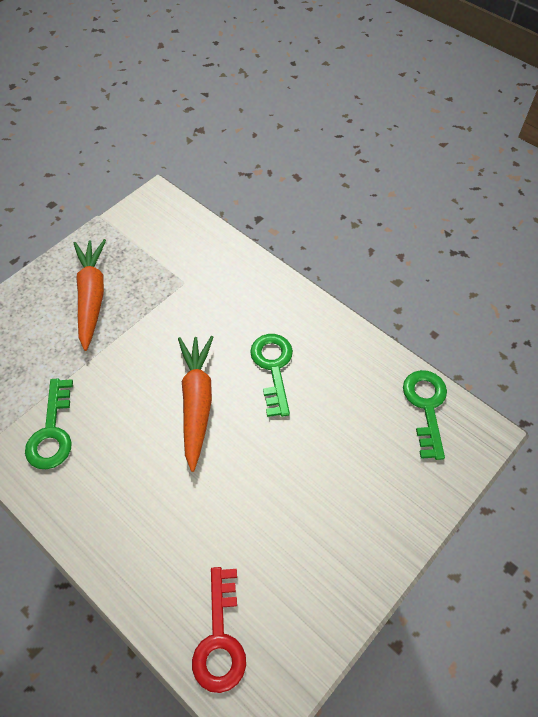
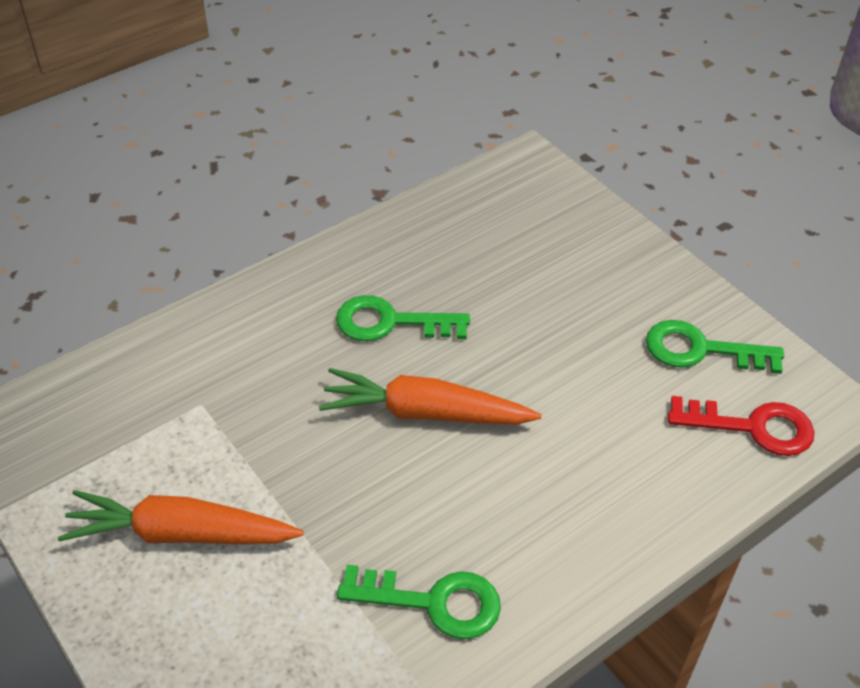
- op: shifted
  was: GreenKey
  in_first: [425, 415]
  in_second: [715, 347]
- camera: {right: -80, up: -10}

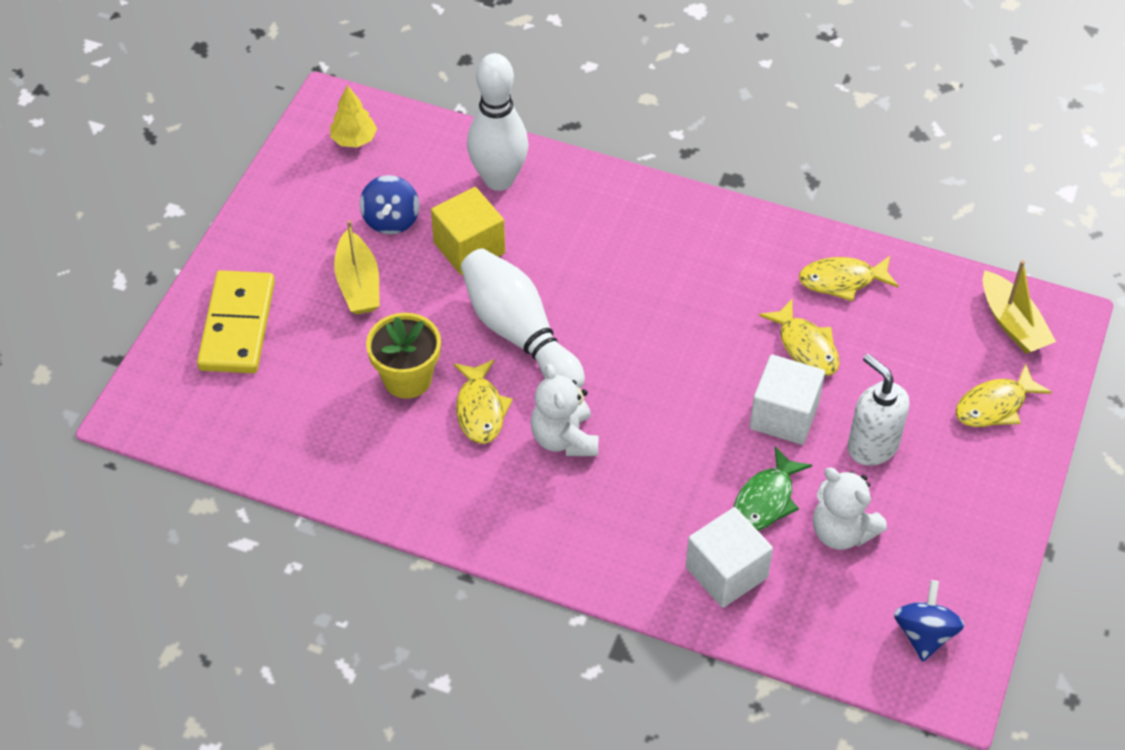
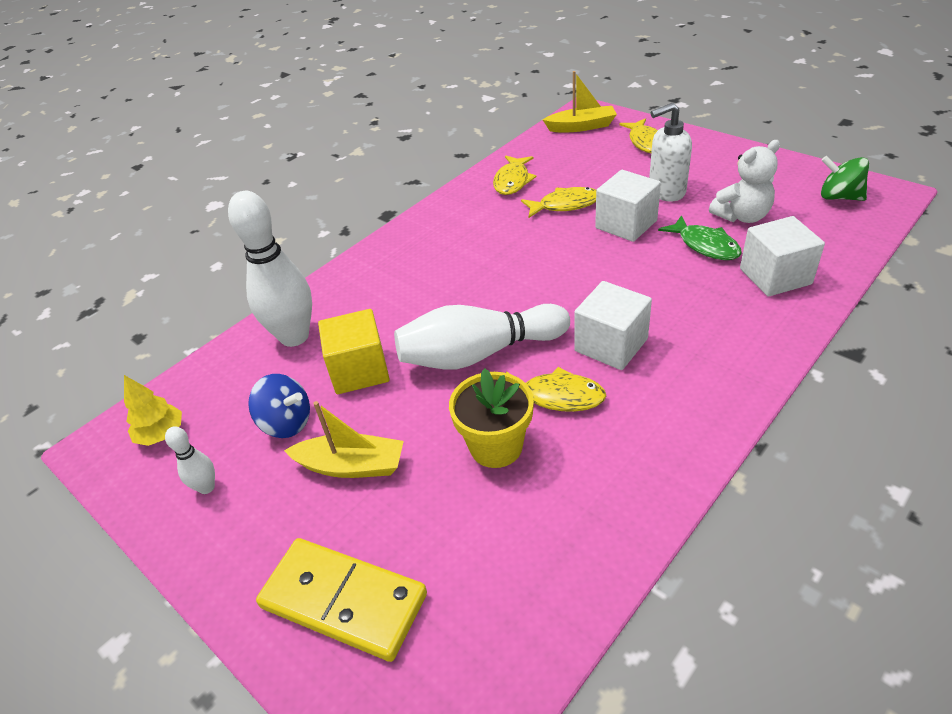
- op: new
  now: WhiteBowlingPin
  in_second: [190, 460]
- op: swapped
  was: WhiteTeddyBear
  now: WhiteCube
  in_first: [564, 410]
  in_second: [613, 325]
- op: repainted
  was: BlueSpinningTop
  now: GreenSpinningTop
  in_first: [929, 621]
  in_second: [845, 178]
- camera: {right: -65, up: -10}

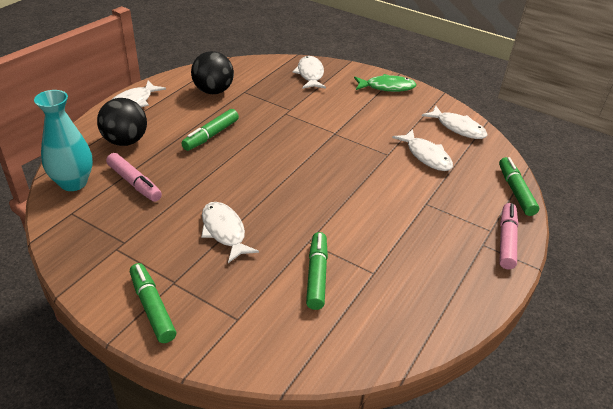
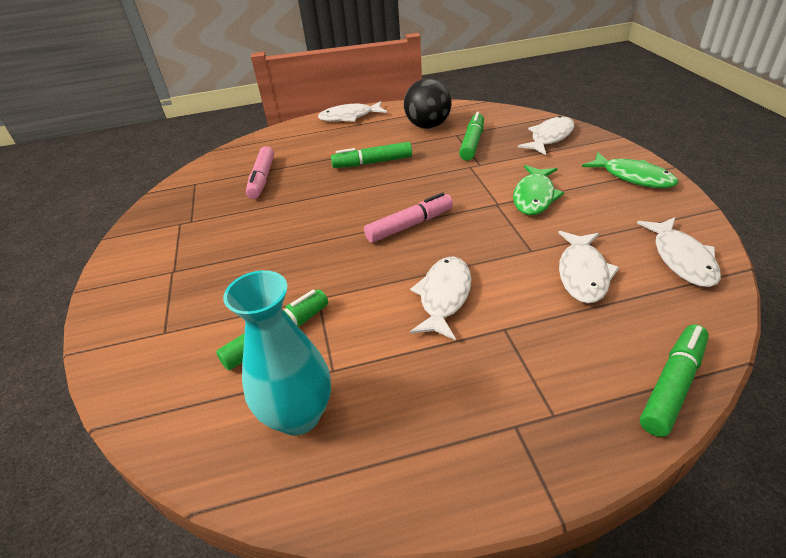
- op: gone
  was: BlackBall
  in_first: [122, 122]
- op: new
  now: GreenFish
  in_second: [538, 190]
- op: shifted
  was: TurquoiseVase
  in_first: [63, 140]
  in_second: [277, 353]
- op: shifted
  was: GreenMarker
  in_first: [153, 303]
  in_second: [471, 136]
- op: shifted
  was: WhiteFish
  in_first: [230, 232]
  in_second: [440, 298]
- op: shifted
  was: PinkMarker
  in_first: [508, 236]
  in_second: [408, 217]
- camera: {right: 50, up: 0}

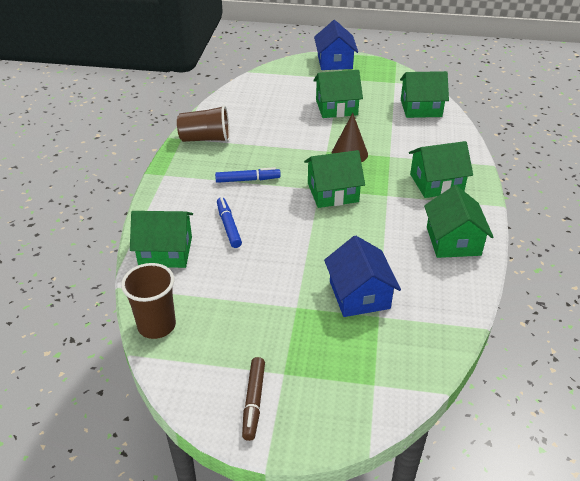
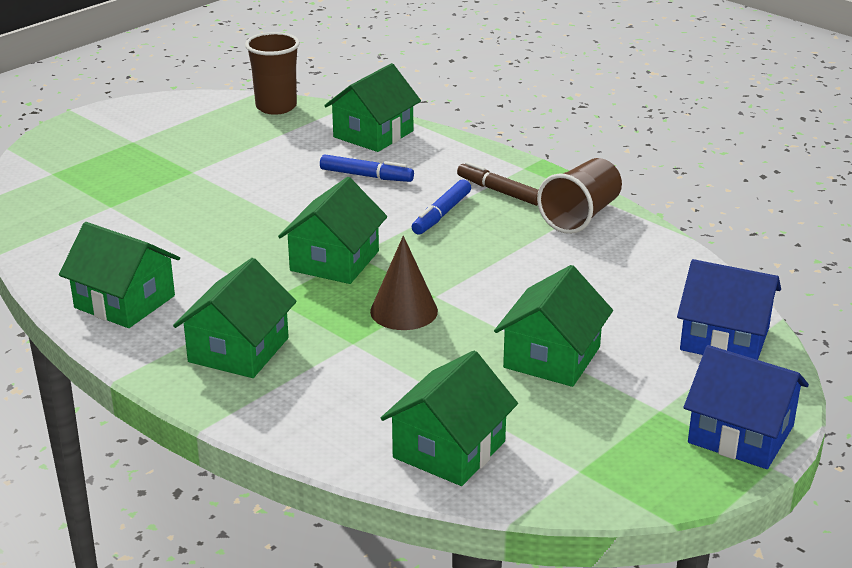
- op: shifted
  was: BrownMarker
  in_first: [253, 399]
  in_second: [497, 183]
- op: shifted
  was: BlueHouse
  in_first: [362, 276]
  in_second: [729, 309]
- camera: {right: 125, up: -10}

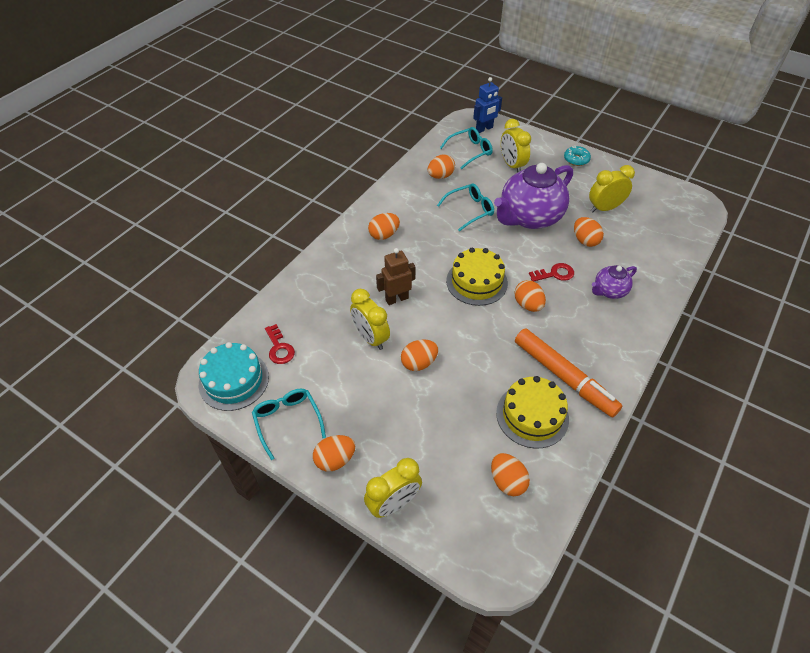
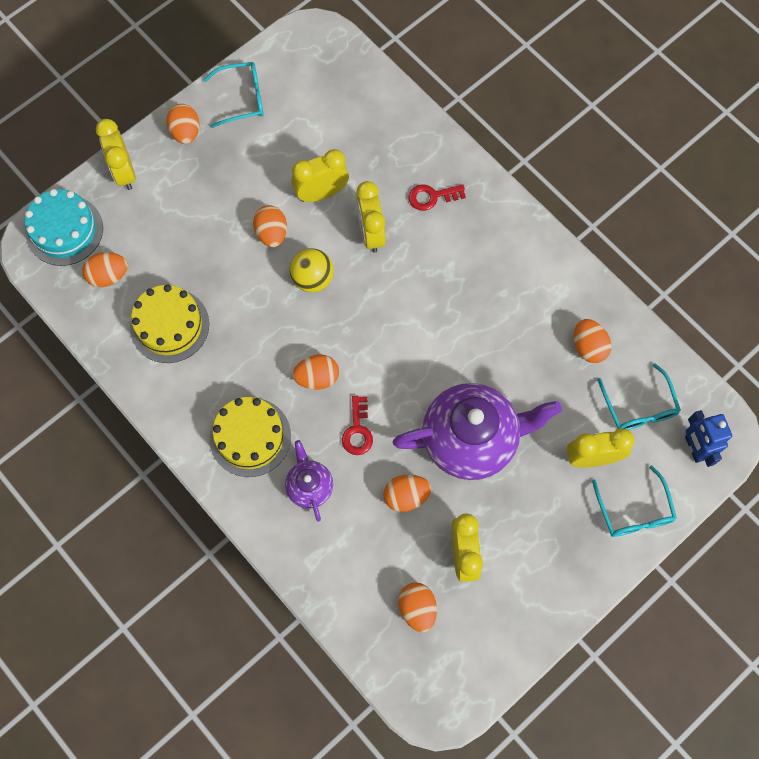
- op: gone
  was: OrangeMarker
  in_first: [568, 373]
- op: gone
  was: TurquoiseDonut
  in_first: [577, 156]
- op: new
  now: YellowBall
  in_second: [312, 270]
- op: shifted
  was: TurquoiseCake
  in_first: [234, 376]
  in_second: [64, 227]
- op: shifted
  was: RedKey
  in_first: [280, 344]
  in_second: [437, 197]
- op: shifted
  was: OrangeEgg
  in_first: [384, 226]
  in_second: [417, 607]
- op: shifted
  was: TurquoiseGlasses
  in_first: [465, 207]
  in_second: [634, 501]
- op: shifted
  was: YellowCake
  in_first: [477, 277]
  in_second: [250, 437]
- op: swapped
  was: BrownRobot
  now: YellowClock
  in_first: [396, 276]
  in_second: [371, 217]
- op: rotated
  was: PurpleTeapot
  in_first: [533, 196]
  in_second: [477, 431]
  clockwise: 105
- camera: {right: 105, up: 20}

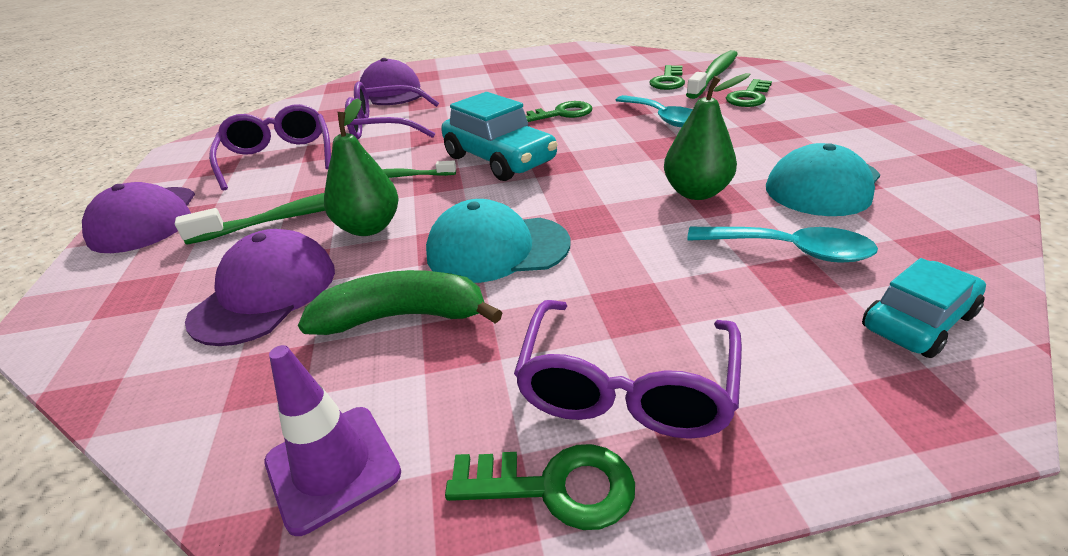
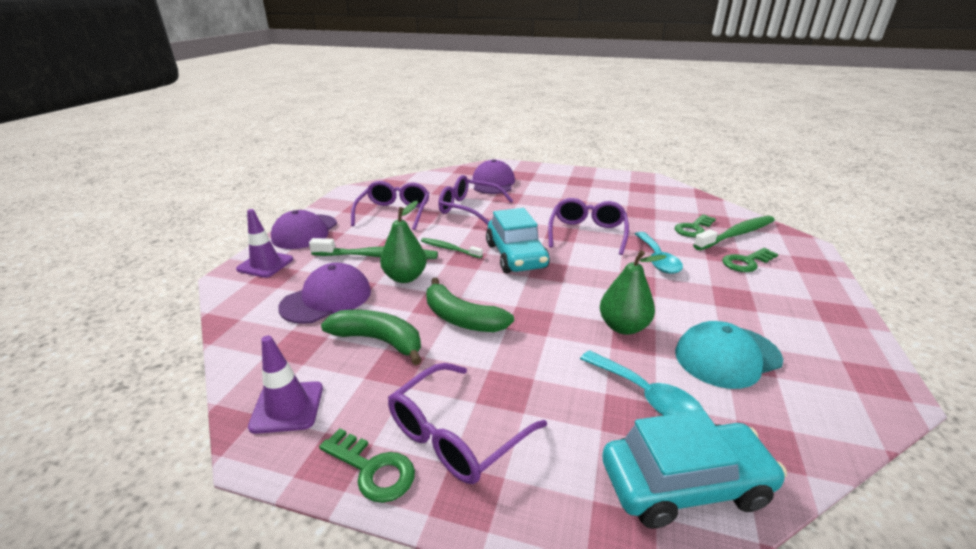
- op: new
  now: PurpleTrafficCone
  in_second: [264, 243]
- op: swapped
  was: TurquoiseCap
  now: GreenBanana
  in_first: [498, 241]
  in_second: [470, 305]
- op: swapped
  was: GreenKey
  now: PurpleGlasses
  in_first: [559, 111]
  in_second: [588, 226]
- op: scaled
  was: TurquoiseCar
  in_first: [924, 308]
  in_second: [694, 469]
  ratio: 1.57
- camera: {right: 25, up: -5}

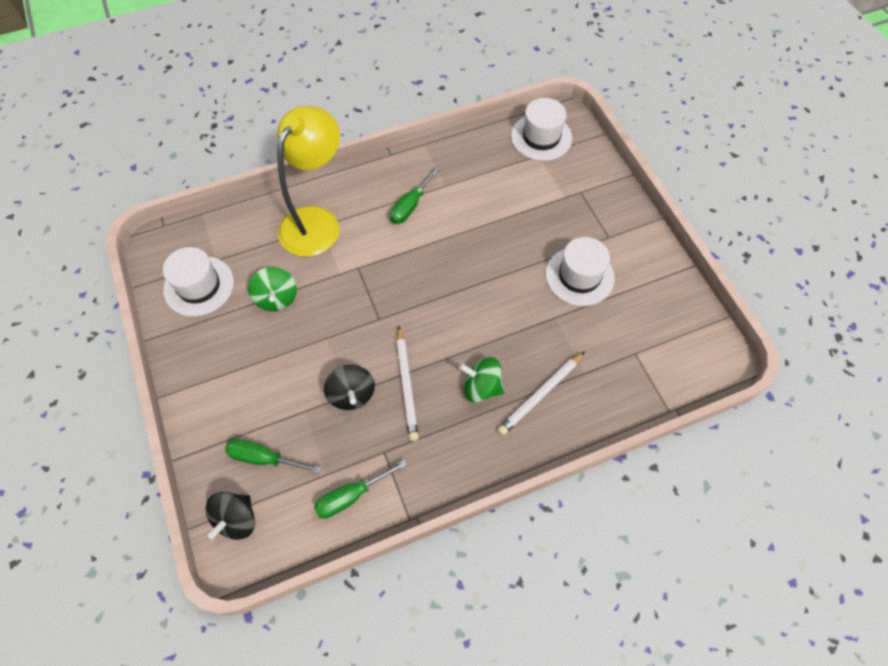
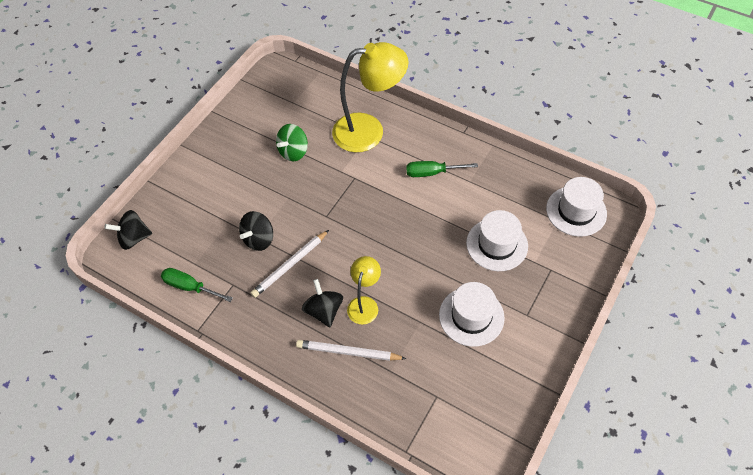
- op: gone
  was: GreenScrewdriver
  in_first: [273, 456]
- op: new
  now: YellowLamp
  in_second: [364, 290]
- op: shifted
  was: WhiteHat
  in_first: [198, 282]
  in_second: [497, 240]
- op: repainted
  was: GreenSpinningTop
  now: BlackSpinningTop
  in_first: [482, 380]
  in_second: [322, 303]
- camera: {right: 55, up: -5}

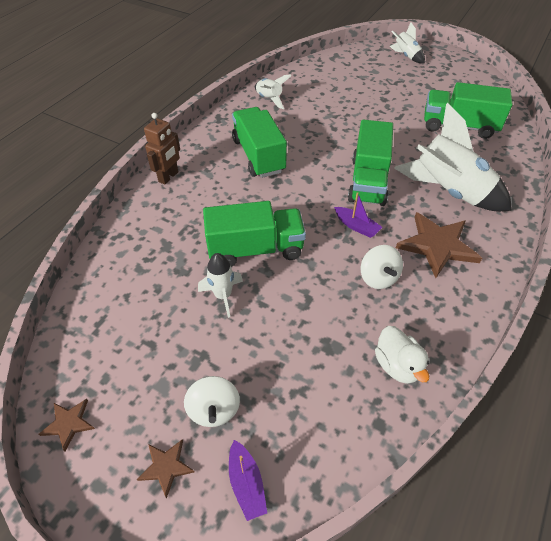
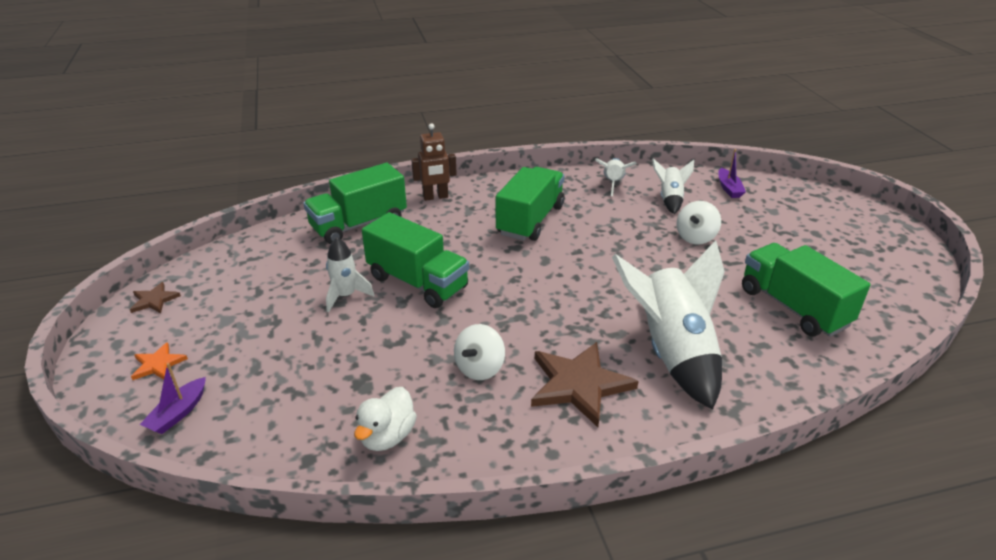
- op: shifted
  was: WhiteSpinningTop
  in_first: [212, 401]
  in_second: [699, 222]
- op: shifted
  was: PurpleBoat
  in_first: [358, 215]
  in_second: [732, 173]
- op: shifted
  was: GreenTruck
  in_first: [370, 163]
  in_second: [355, 203]
- op: shifted
  was: WhiteRocket
  in_first: [407, 42]
  in_second: [673, 186]
- op: repainted
  was: BrownStar
  now: OrangeStar
  in_first: [166, 468]
  in_second: [159, 361]
- camera: {right: 45, up: -15}

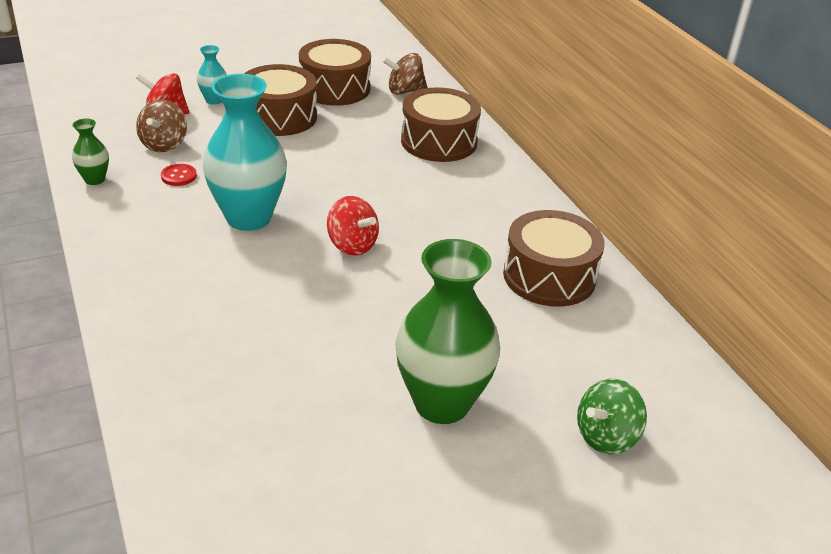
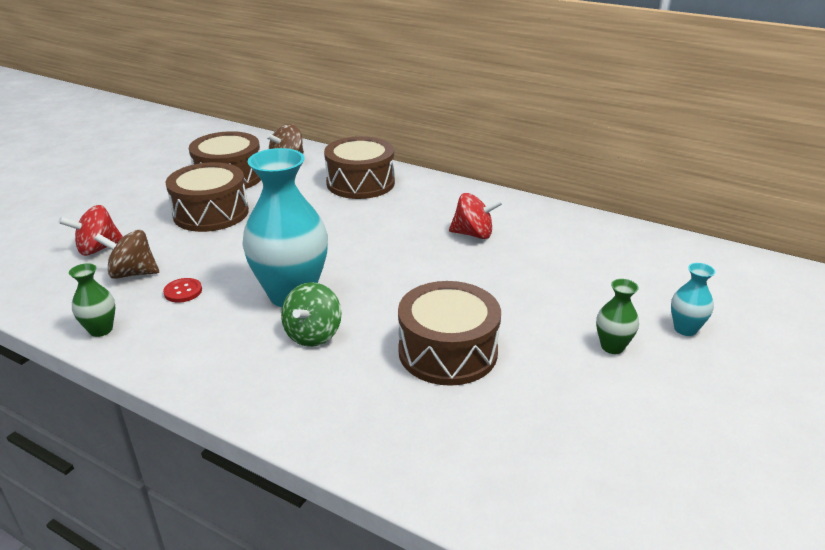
- op: shifted
  was: TurquoiseVase
  in_first: [212, 74]
  in_second: [693, 299]
- op: shifted
  was: RedSpinningTop
  in_first: [353, 226]
  in_second: [476, 216]
- op: shifted
  was: BrownDrum
  in_first: [554, 258]
  in_second: [449, 333]
- op: shifted
  was: GreenSpinningTop
  in_first: [612, 416]
  in_second: [311, 314]
- op: rotated
  was: BrownSpinningTop
  in_first: [161, 126]
  in_second: [126, 254]
  clockwise: 120
- op: scaled
  was: GreenVase
  in_first: [447, 331]
  in_second: [617, 316]
  ratio: 0.45
- camera: {right: -35, up: -5}

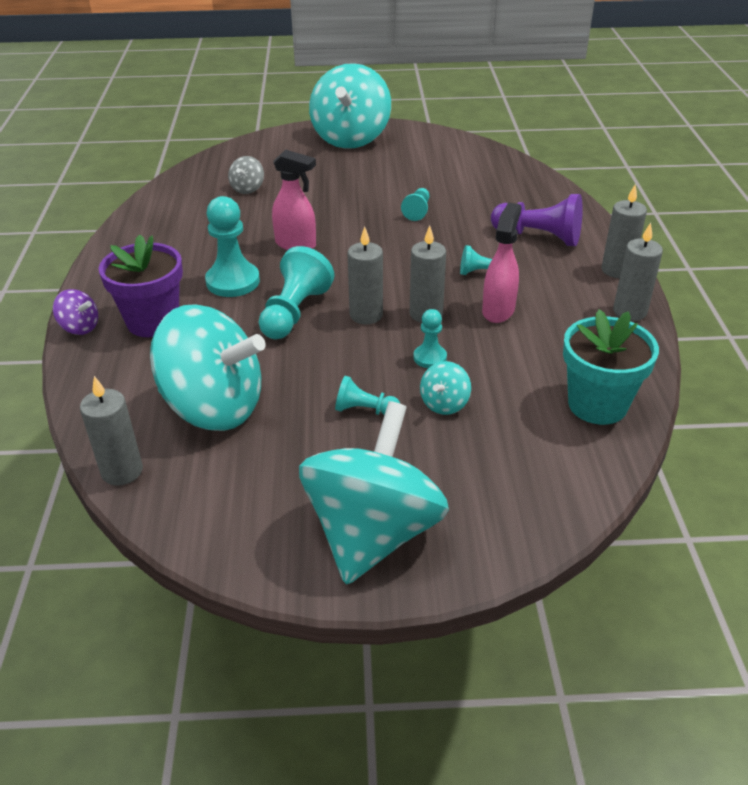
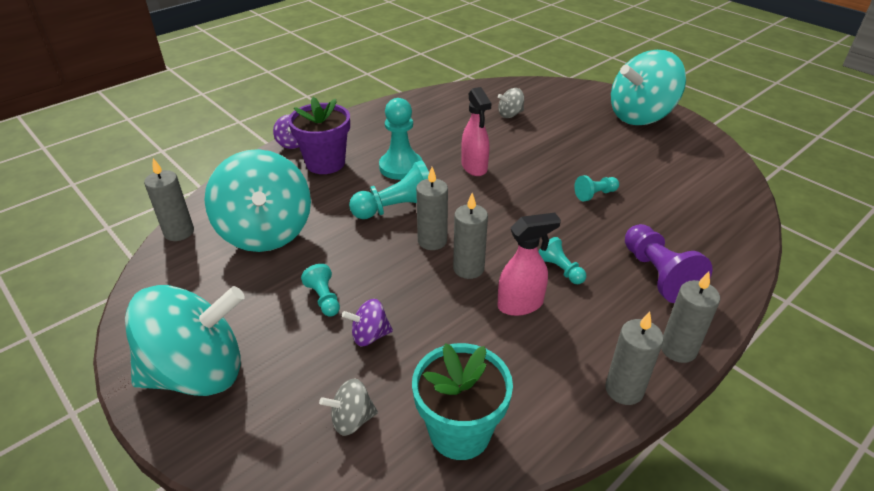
- op: gone
  was: TurquoisePawn
  in_first: [430, 338]
- op: new
  now: GreySpinningTop
  in_second: [348, 407]
- op: repainted
  was: TurquoiseSpinningTop
  now: PurpleSpinningTop
  in_first: [445, 388]
  in_second: [367, 323]
- camera: {right: 50, up: 0}

